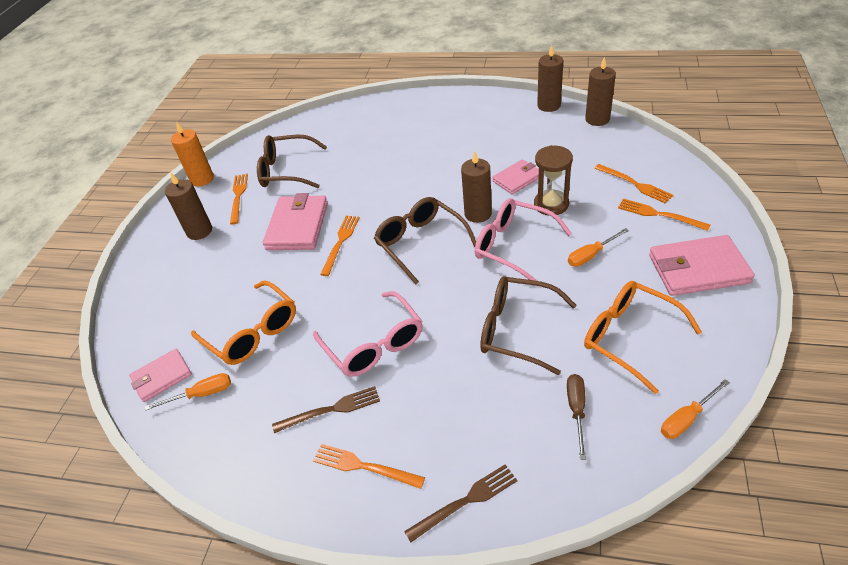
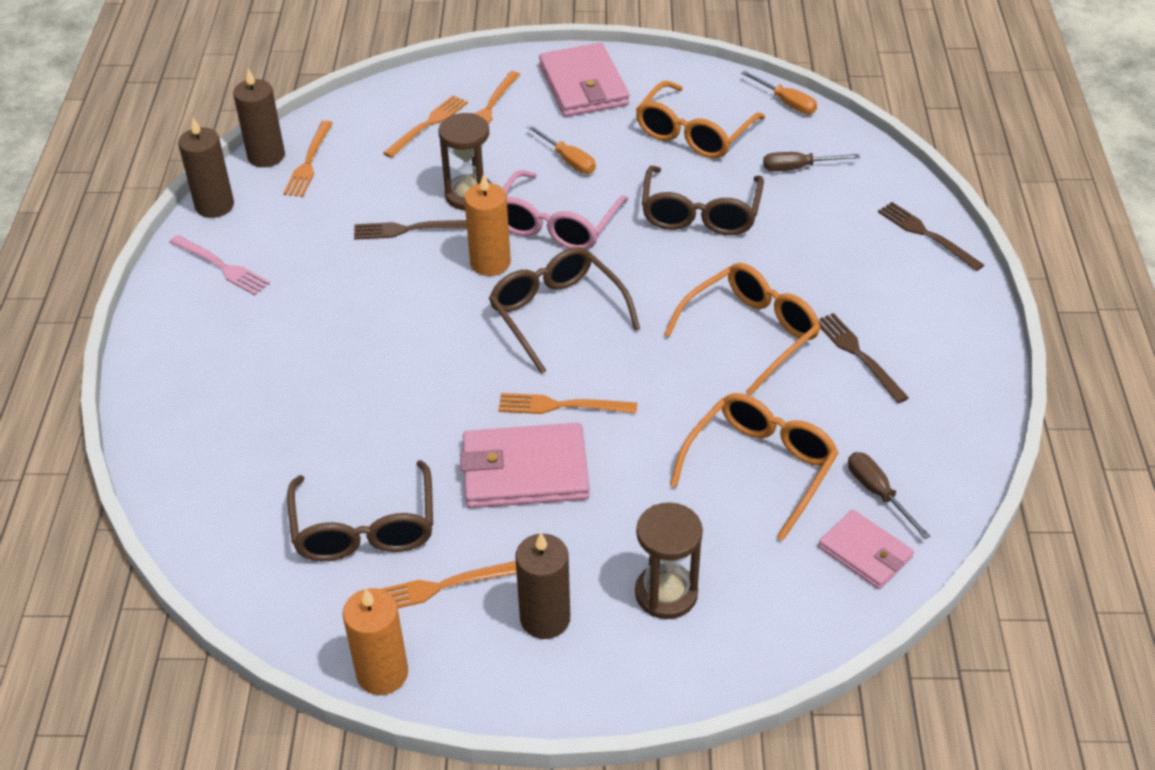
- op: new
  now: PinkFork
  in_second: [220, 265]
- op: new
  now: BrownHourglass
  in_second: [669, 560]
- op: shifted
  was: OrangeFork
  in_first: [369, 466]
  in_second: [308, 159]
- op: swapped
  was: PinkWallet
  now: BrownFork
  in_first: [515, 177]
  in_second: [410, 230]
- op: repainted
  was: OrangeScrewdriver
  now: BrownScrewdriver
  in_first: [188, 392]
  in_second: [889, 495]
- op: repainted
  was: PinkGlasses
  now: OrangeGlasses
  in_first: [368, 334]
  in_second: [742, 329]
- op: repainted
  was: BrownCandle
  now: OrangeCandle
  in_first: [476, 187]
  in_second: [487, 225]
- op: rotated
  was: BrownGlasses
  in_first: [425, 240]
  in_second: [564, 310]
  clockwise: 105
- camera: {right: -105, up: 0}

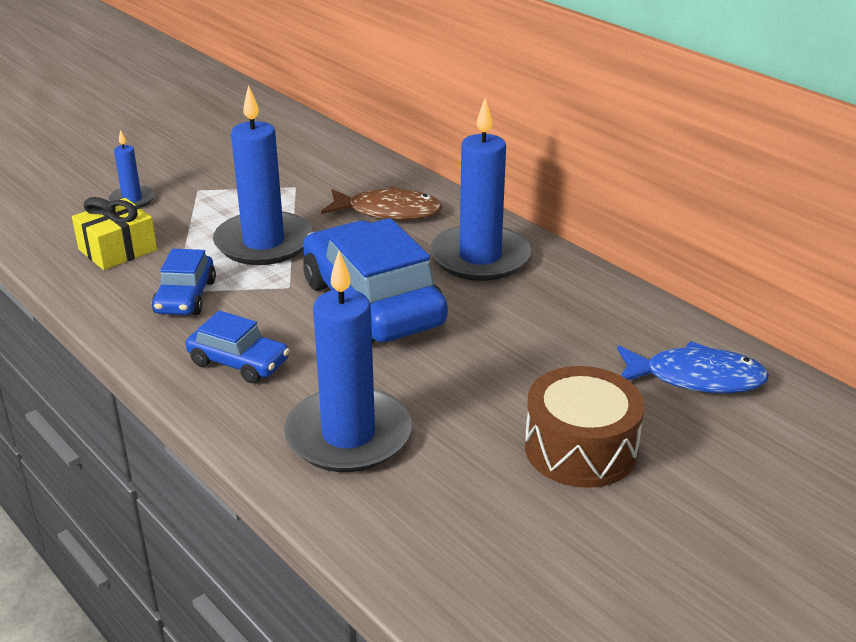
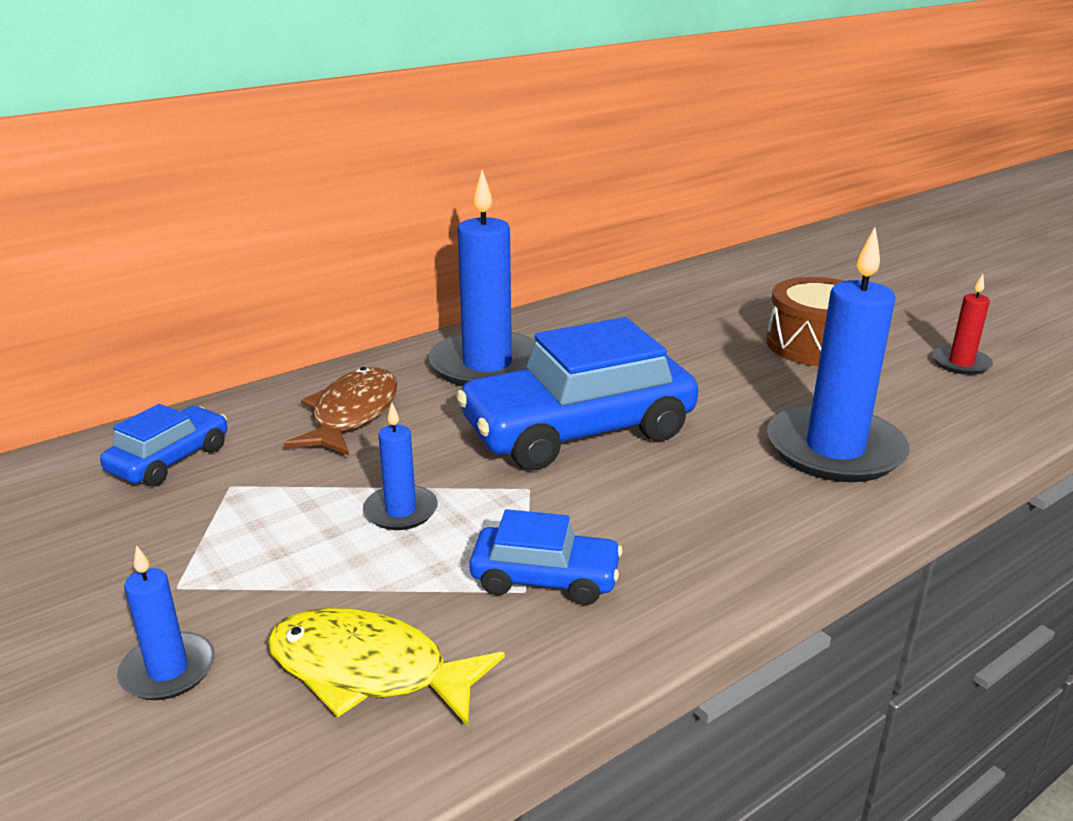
- op: gone
  was: BlueFish
  in_first: [693, 367]
- op: new
  now: RedCandle
  in_second: [962, 324]
- op: shifted
  was: BlueCar
  in_first: [237, 347]
  in_second: [163, 445]
- op: swapped
  was: YellowGift
  now: YellowFish
  in_first: [114, 233]
  in_second: [386, 667]
- op: scaled
  was: BlueCandle
  in_first: [262, 175]
  in_second: [400, 466]
  ratio: 0.49
- camera: {right: -85, up: -5}

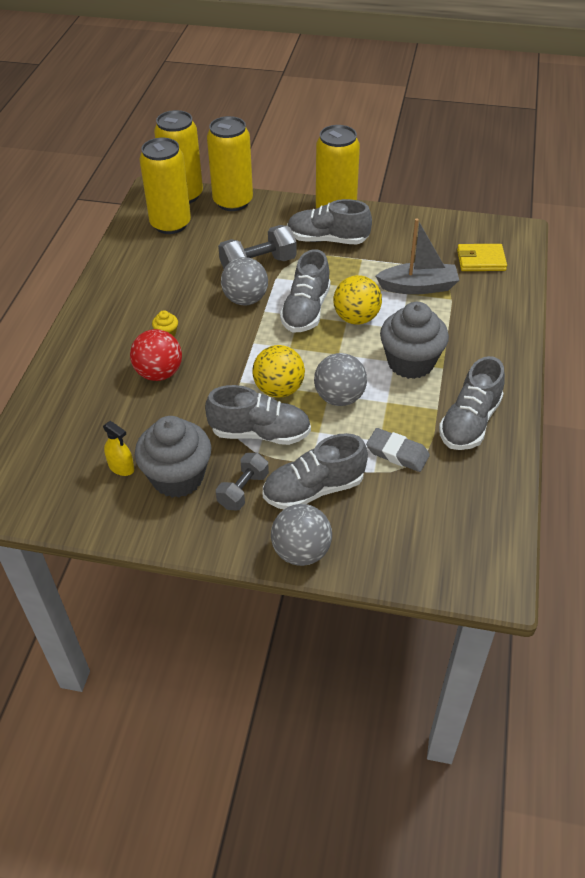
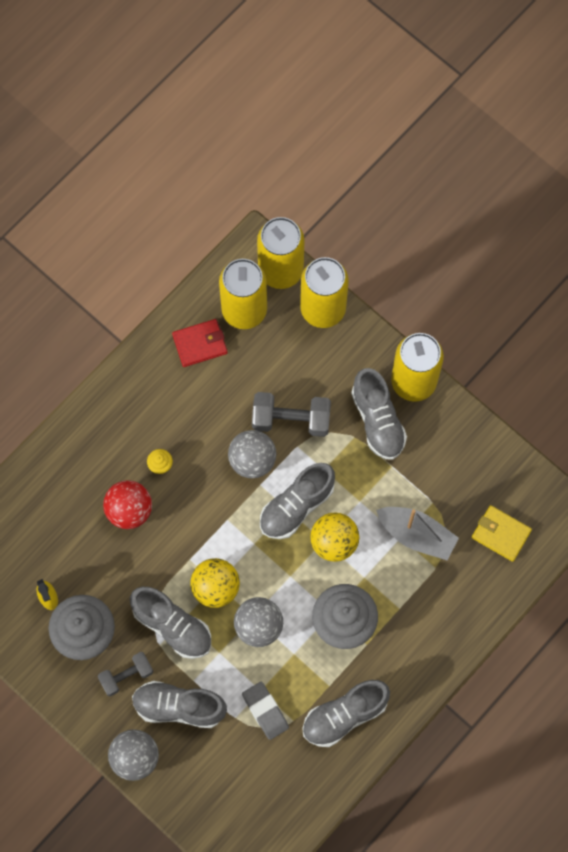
- op: new
  now: RedWallet
  in_second: [200, 343]
- op: rotated
  was: GreyShoe
  in_first: [329, 221]
  in_second: [379, 414]
  clockwise: -150
- camera: {right: 30, up: 25}

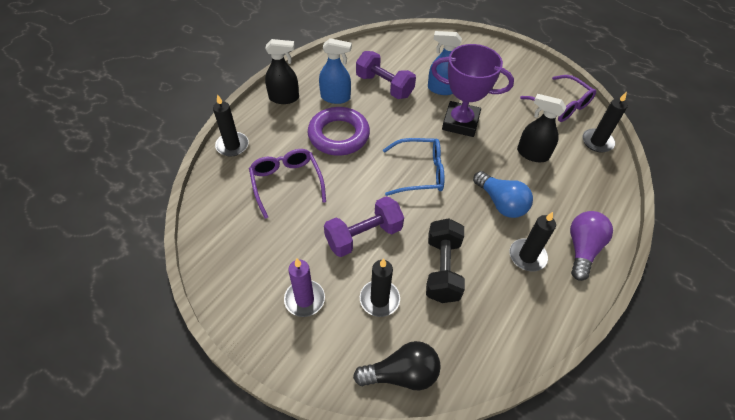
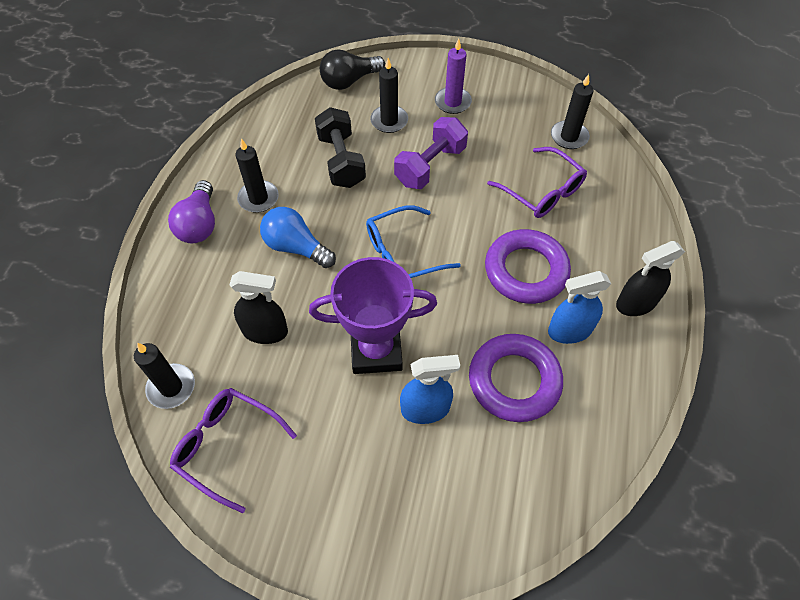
- op: shifted
  was: BlackCandle
  in_first: [231, 125]
  in_second: [572, 111]
- op: swapped
  was: PurpleDumbbell
  now: PurpleRing
  in_first: [386, 75]
  in_second: [516, 378]
- camera: {right: 160, up: 5}

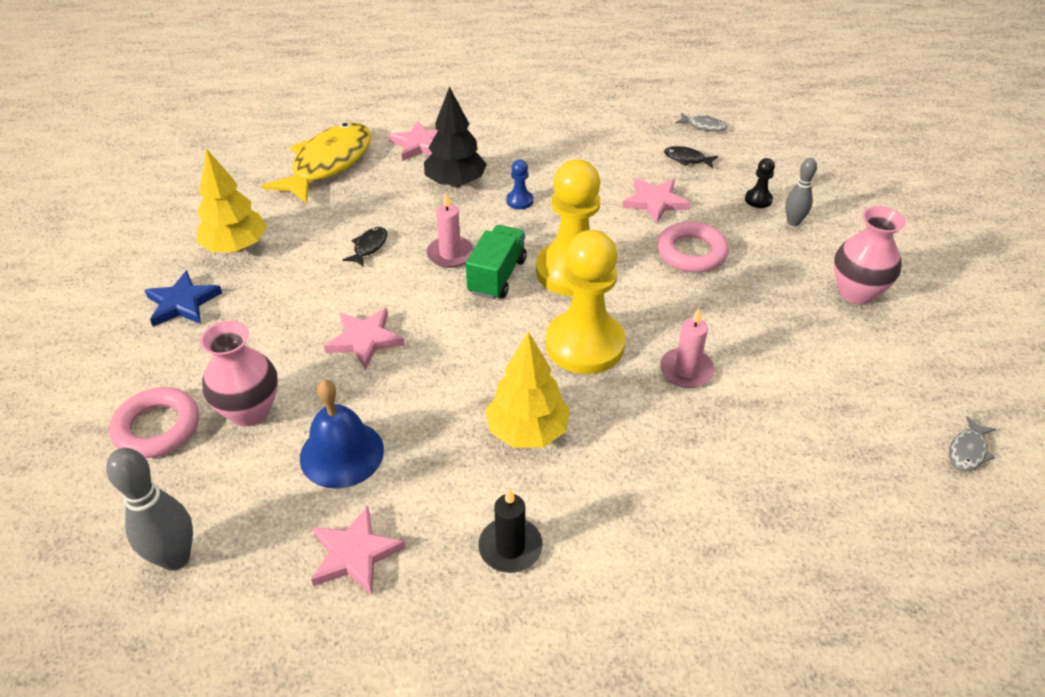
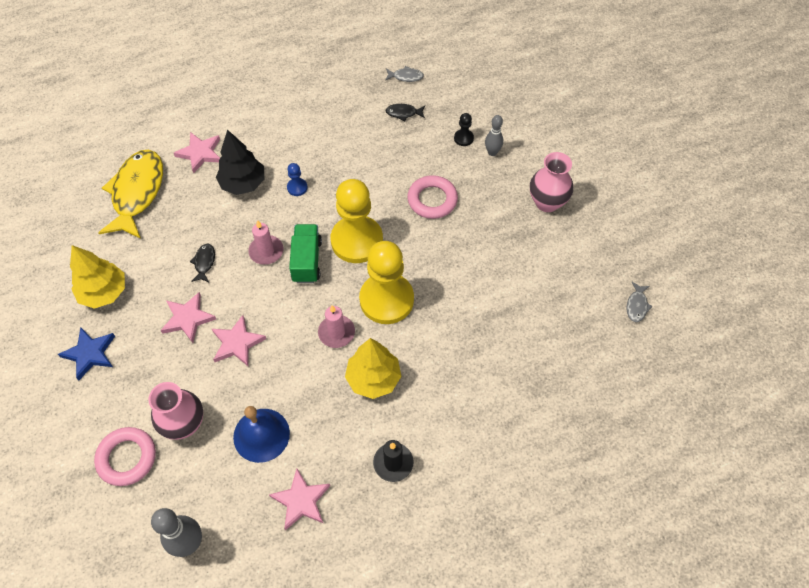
- op: shifted
  was: PinkStar
  in_first: [656, 200]
  in_second: [188, 317]
- op: shifted
  was: PinkCandle
  in_first: [687, 348]
  in_second: [336, 326]
- camera: {right: -20, up: 15}

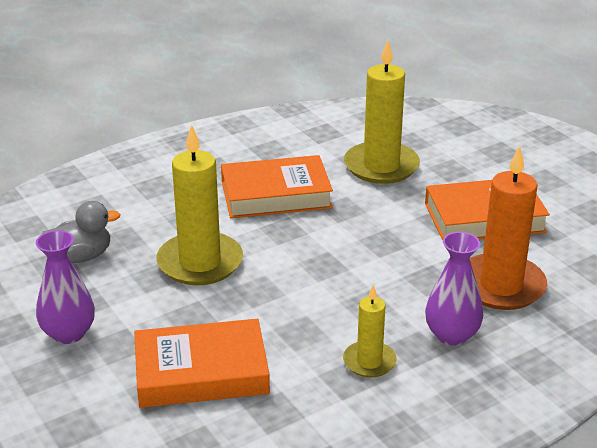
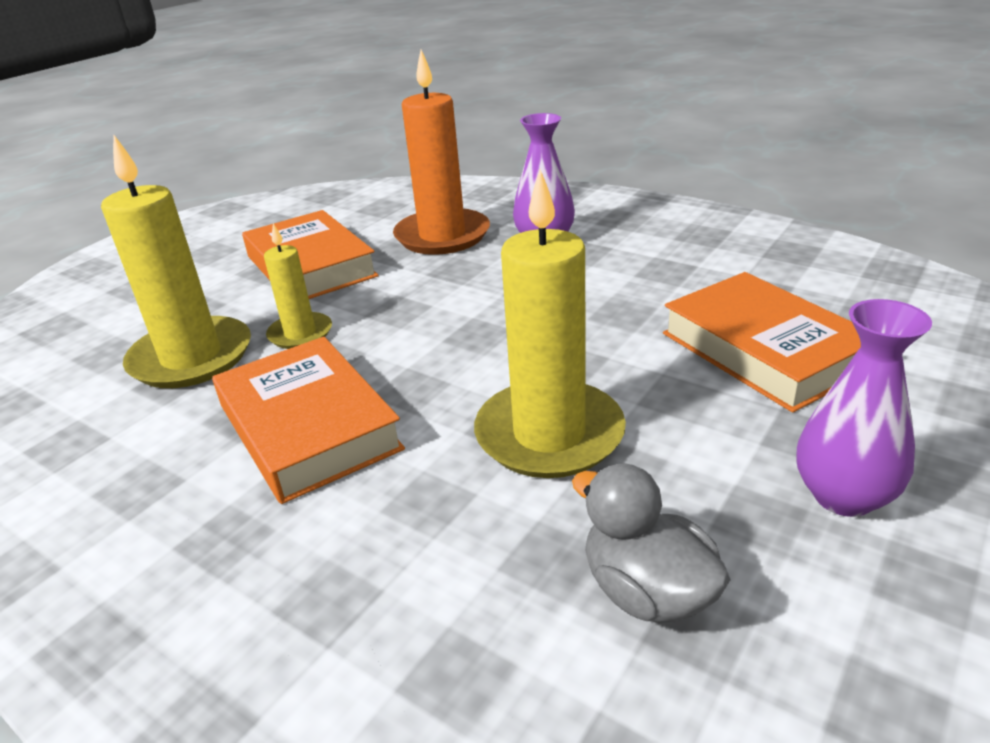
- op: shifted
  was: YellowCandle
  in_first: [369, 331]
  in_second: [298, 286]
- camera: {right: -110, up: 0}

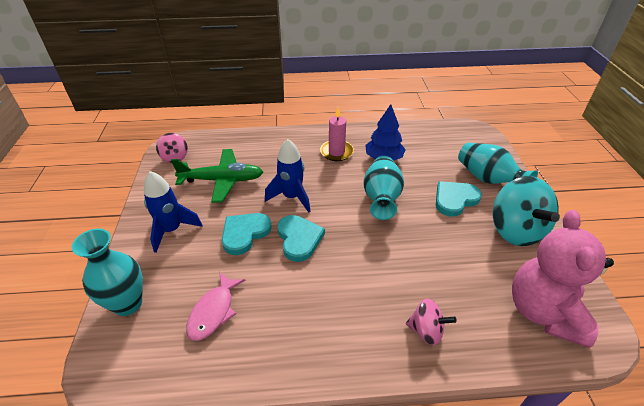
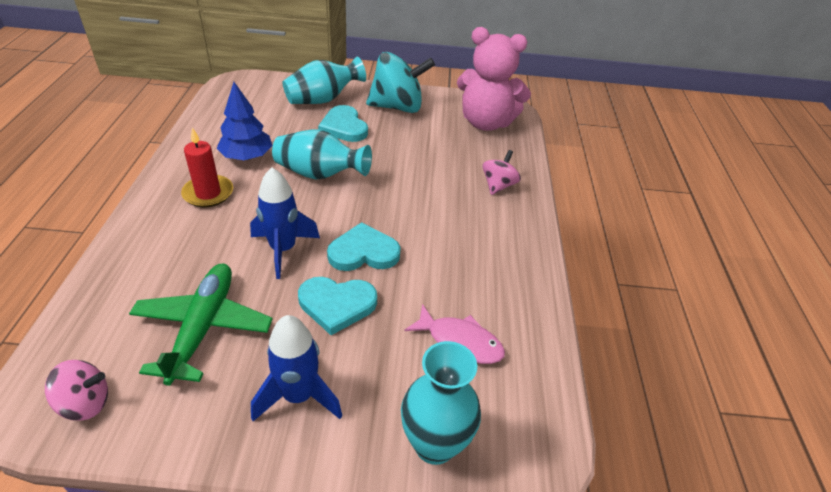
- op: repainted
  was: PinkCandle
  now: RedCandle
  in_first: [337, 134]
  in_second: [207, 168]
- op: rotated
  was: TurquoiseHeart
  in_first: [247, 234]
  in_second: [337, 306]
  clockwise: -45
- camera: {right: -85, up: 0}

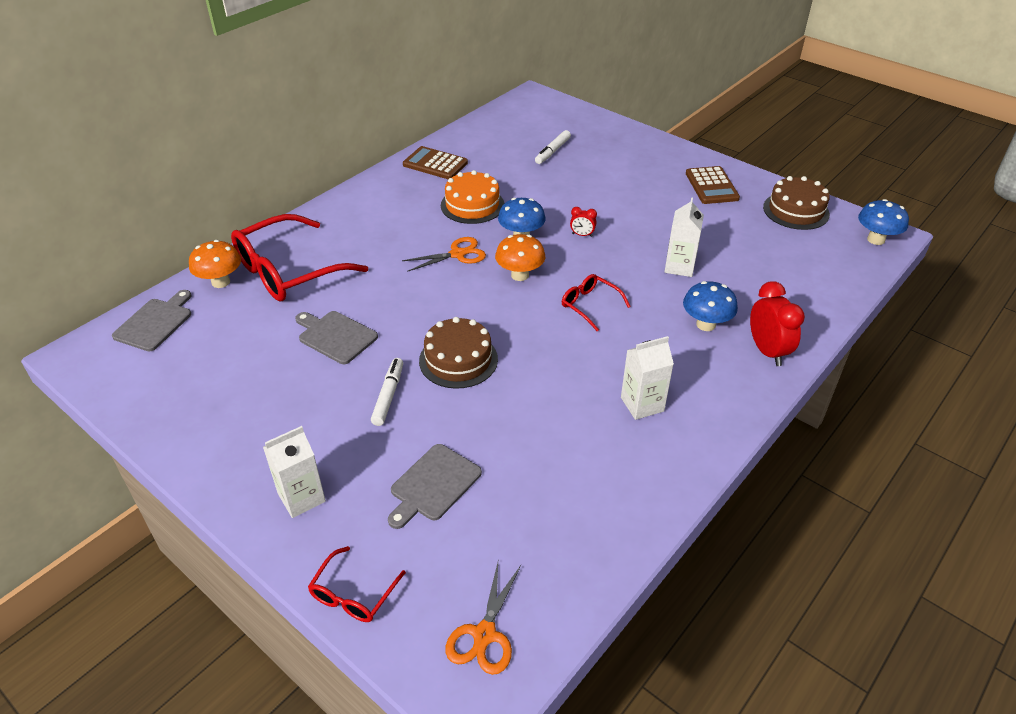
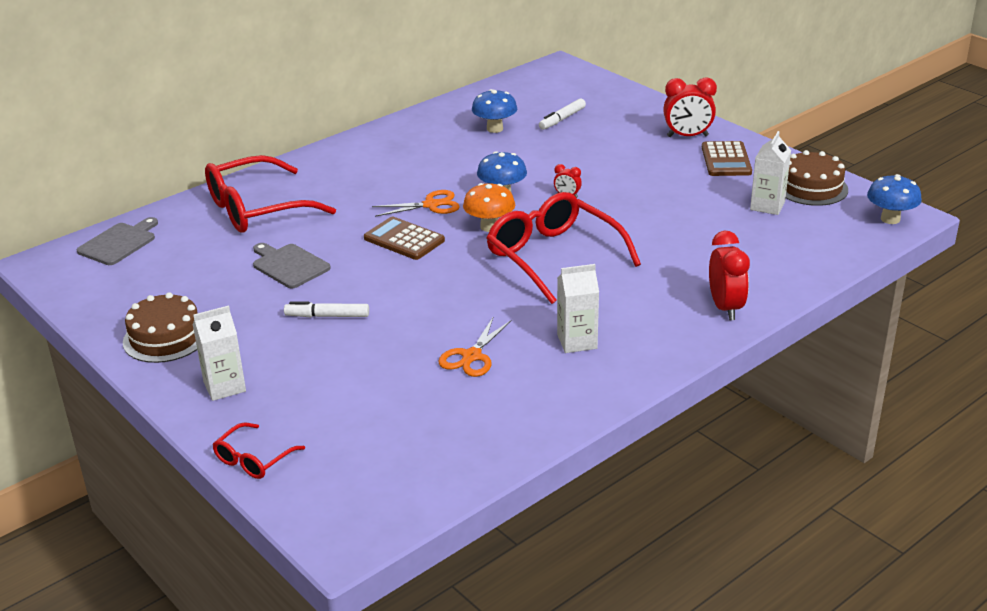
- op: gone
  was: OrangeMushroom
  in_first: [215, 264]
- op: gone
  was: GreyCuttingBoard
  in_first: [435, 486]
- op: gone
  was: OrangeCake
  in_first: [472, 197]
- op: new
  now: RedClock
  in_second: [690, 107]
- op: shifted
  was: BrownCalculator
  in_first: [435, 162]
  in_second: [404, 238]
- op: shifted
  was: BrownCake
  in_first: [458, 353]
  in_second: [160, 327]
- op: shifted
  was: OrangeScissors
  in_first: [483, 619]
  in_second: [475, 346]
- op: shifted
  was: WhiteCarton
  in_first: [684, 237]
  in_second: [770, 173]
- op: shifted
  was: BlueMushroom
  in_first: [710, 306]
  in_second: [494, 111]
- op: rotated
  was: WhiteMarker
  in_first: [387, 392]
  in_second: [326, 309]
  clockwise: -105
- op: scaled
  was: RedGlasses
  in_first: [596, 302]
  in_second: [564, 248]
  ratio: 2.08
- camera: {right: 10, up: -10}

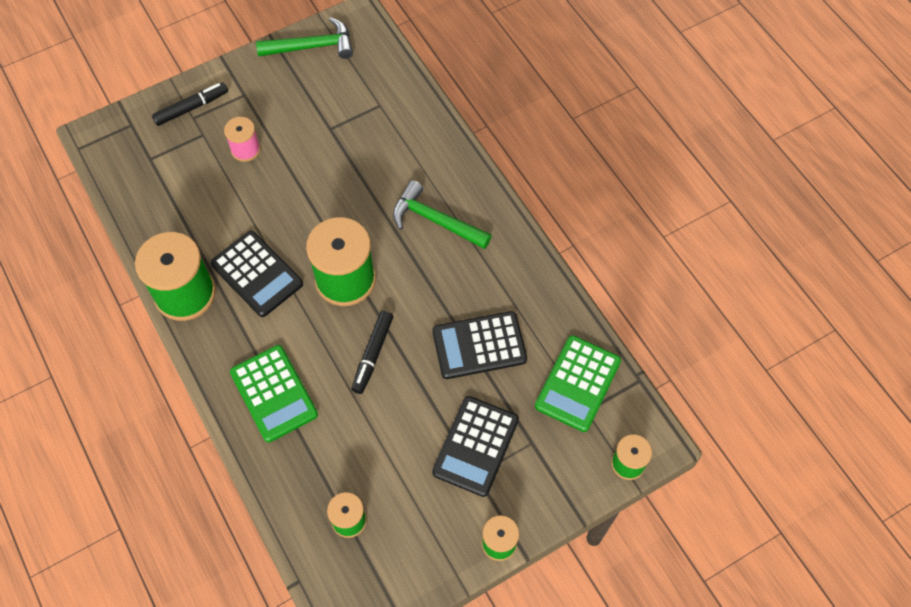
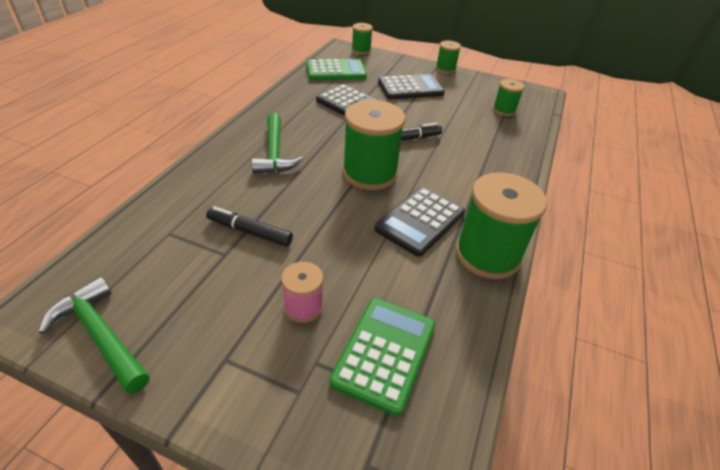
- op: shifted
  was: BlackMarker
  in_first: [190, 104]
  in_second: [249, 226]
- op: shifted
  was: GreenCalculator
  in_first: [274, 393]
  in_second: [382, 357]
- op: rotated
  was: BlackCalculator
  in_first: [256, 274]
  in_second: [419, 222]
  clockwise: -150
- camera: {right: -130, up: -20}

